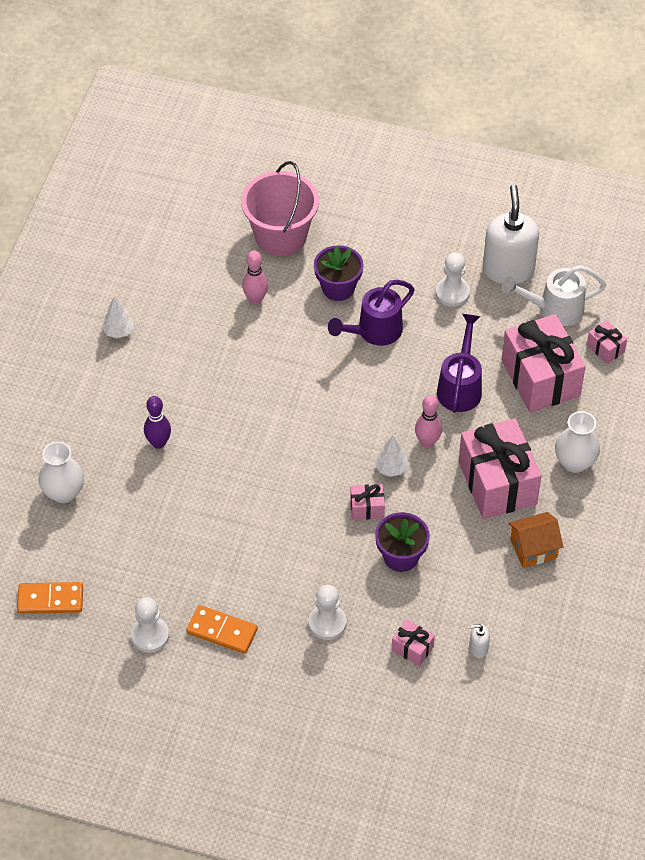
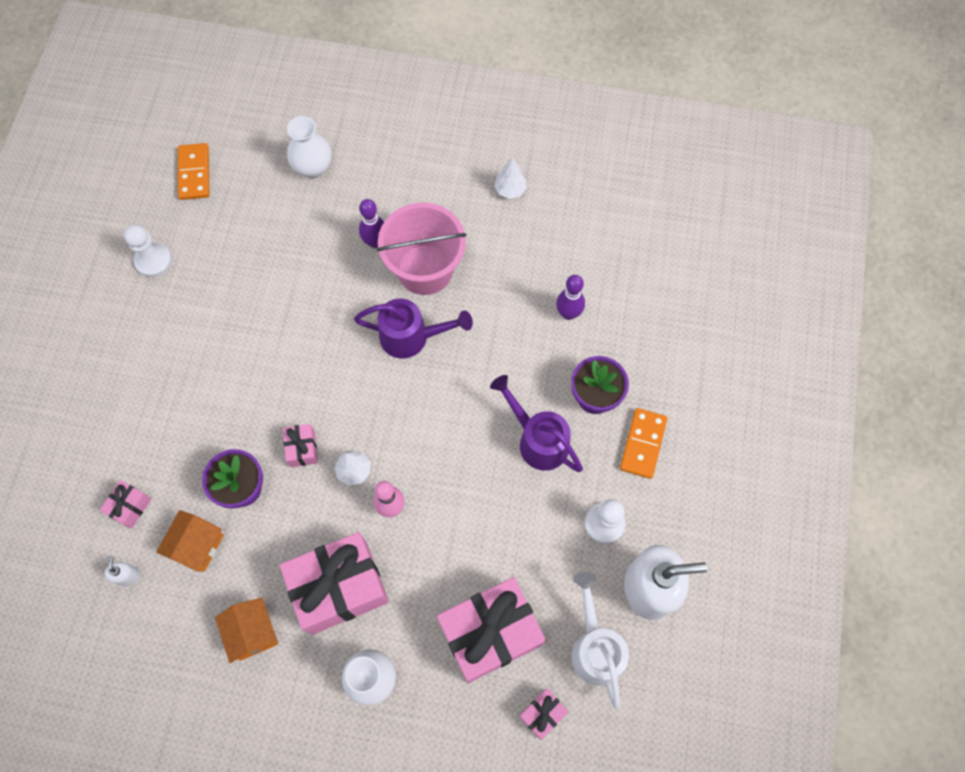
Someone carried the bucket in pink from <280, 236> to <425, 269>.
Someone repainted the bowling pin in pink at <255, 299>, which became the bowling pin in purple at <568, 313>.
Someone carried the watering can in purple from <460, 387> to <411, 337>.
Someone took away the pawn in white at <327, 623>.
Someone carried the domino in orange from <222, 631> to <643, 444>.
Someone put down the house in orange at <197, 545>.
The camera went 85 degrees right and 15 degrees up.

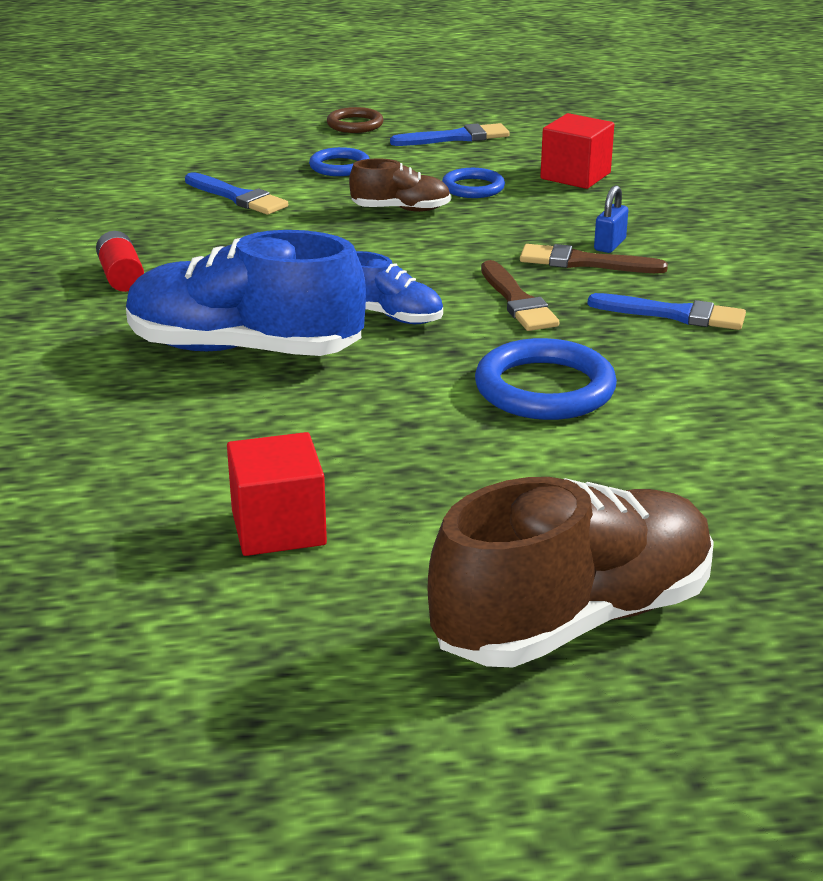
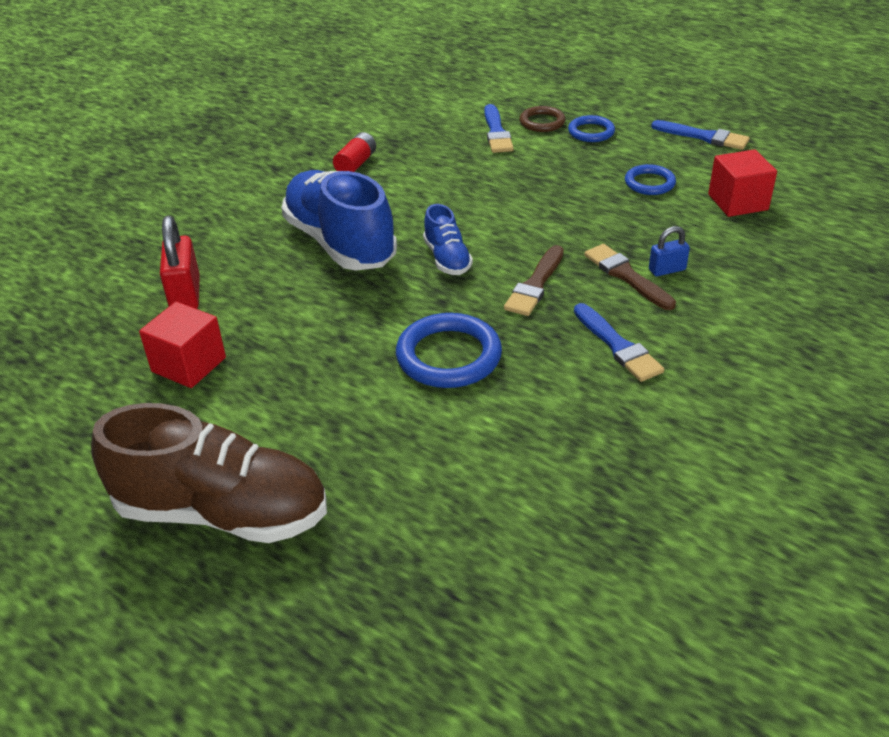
Someone carried the ring in brown from <355, 124> to <542, 122>.
Someone took away the shoe in brown at <401, 209>.
Someone put down the padlock in red at <185, 295>.
The camera went 45 degrees right and 10 degrees up.

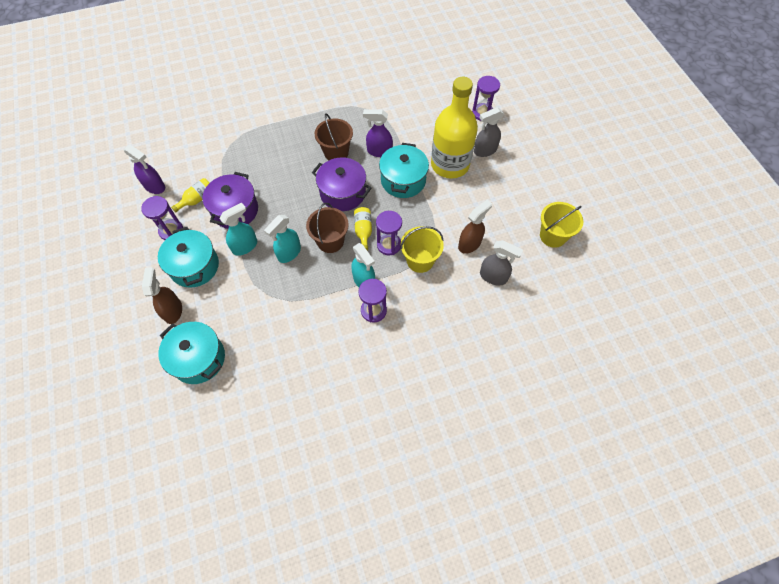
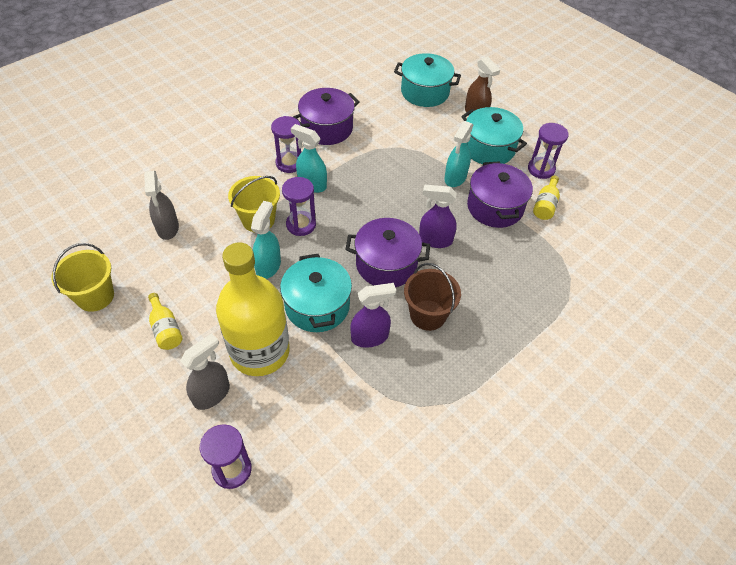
Someone carried the spray bottle in purple from <155, 186> to <435, 240>.
Someone took away the spray bottle in brown at <469, 244>.
Someone took away the bucket in brown at <330, 241>.
Someone carried the bottle in yellow from <363, 231> to <166, 329>.
Someone carried the spray bottle in turquoise from <289, 253> to <268, 266>.
Someone rotated the spray bottle in grey at <493, 277> by 105 degrees counterclockwise.
Someone put down the pot in purple at <327, 128>.
The camera went 155 degrees right and 10 degrees down.

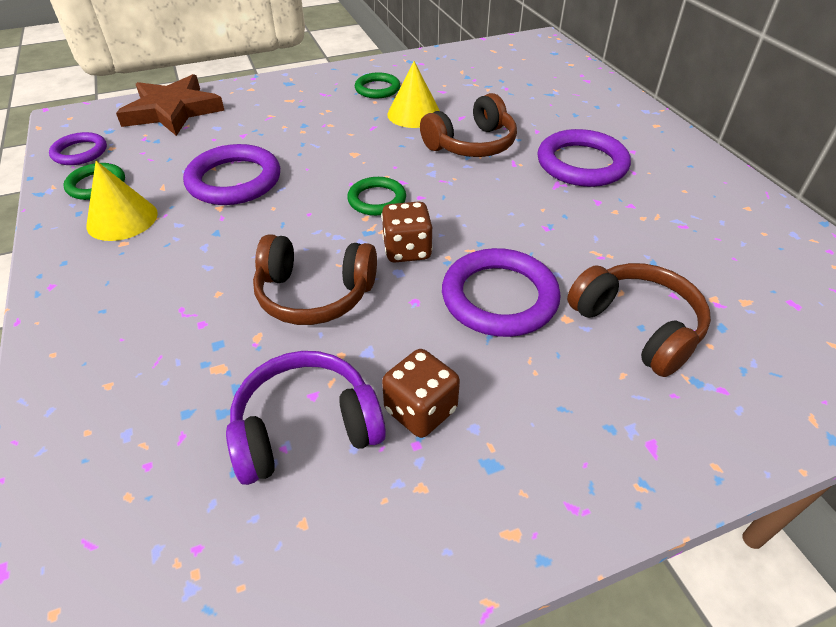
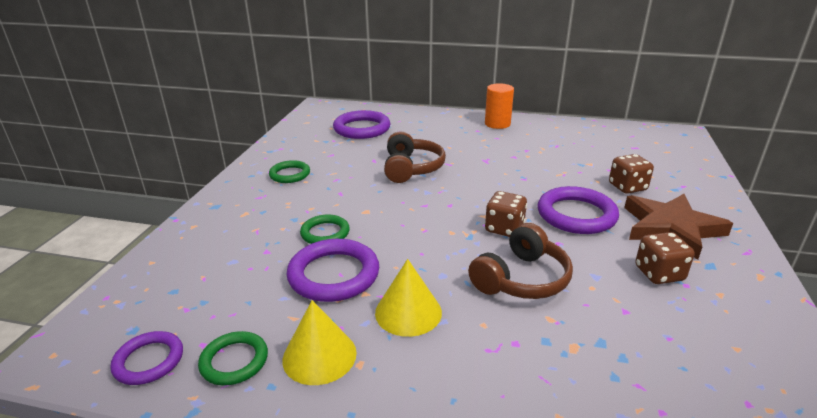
Someone carried the cone in yellow from <414, 114> to <408, 312>.
Someone carried the star in brown from <172, 111> to <671, 228>.
Someone carried the ring in purple from <581, 164> to <362, 128>.
Someone carried the ring in green from <377, 200> to <325, 233>.
Someone swapped the headphones in brown at <637, 326> for the dice in brown at <627, 187>.
Someone took away the headphones in purple at <306, 428>.
Someone put down the cylinder in orange at <497, 124>.
The camera went 55 degrees left and 15 degrees down.

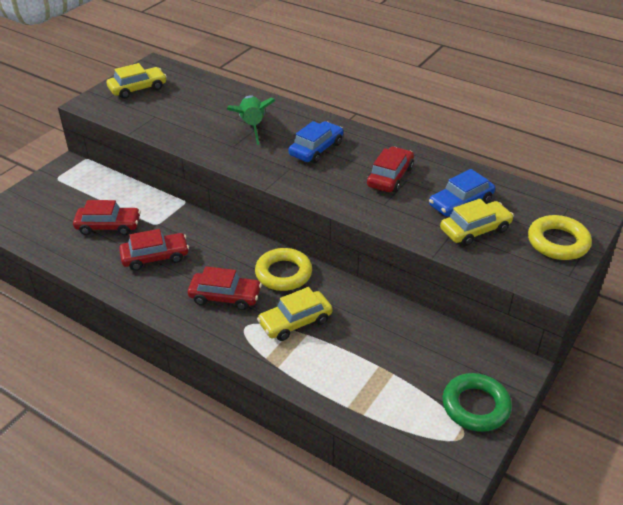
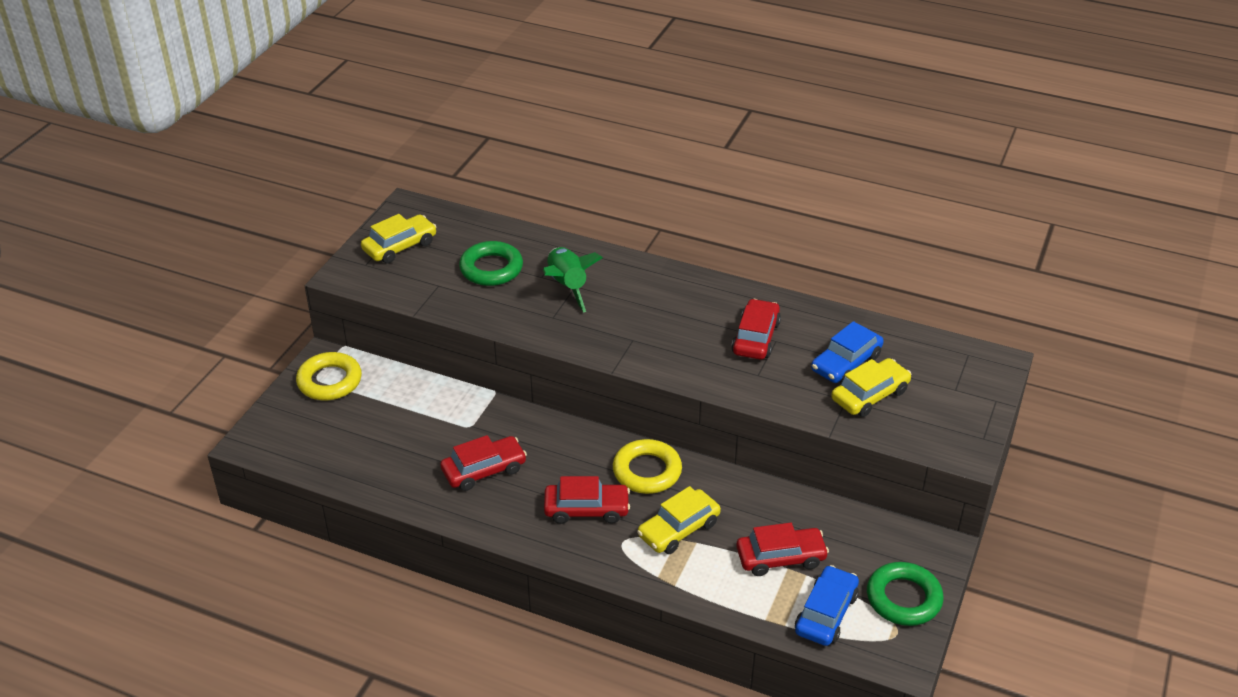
Someone carried the car in blue from <316, 149> to <826, 613>.
Someone carried the car in red from <108, 226> to <780, 558>.
Someone carried the ring in yellow from <558, 242> to <329, 381>.
Someone put down the ring in green at <491, 269>.
The camera went 10 degrees left and 0 degrees up.

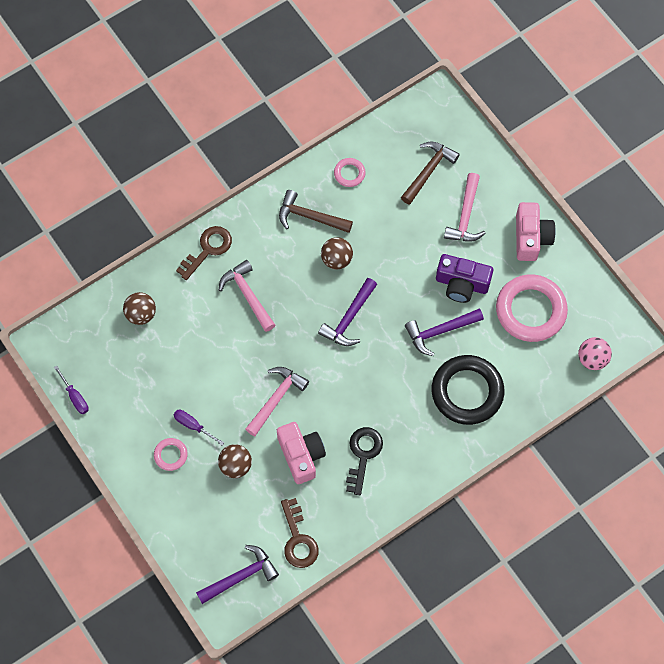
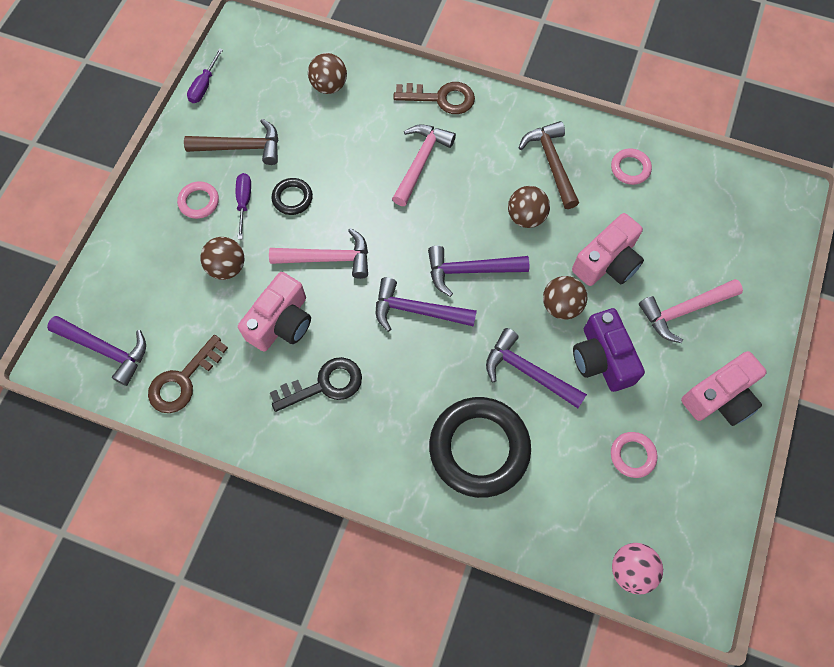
Someone carried the hammer in brown from <428, 171> to <241, 147>.
Someone scaled the ring in pink at <530, 310> by 0.46.
Someone put down the ring in black at <292, 198>.
Someone put down the camera in pink at <607, 262>.
Someone put down the ball in brown at <561, 306>.
Someone put down the hammer in purple at <417, 310>.
The camera went 55 degrees right and 0 degrees up.

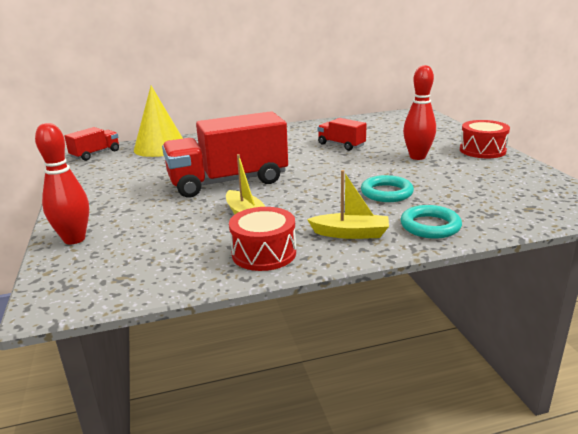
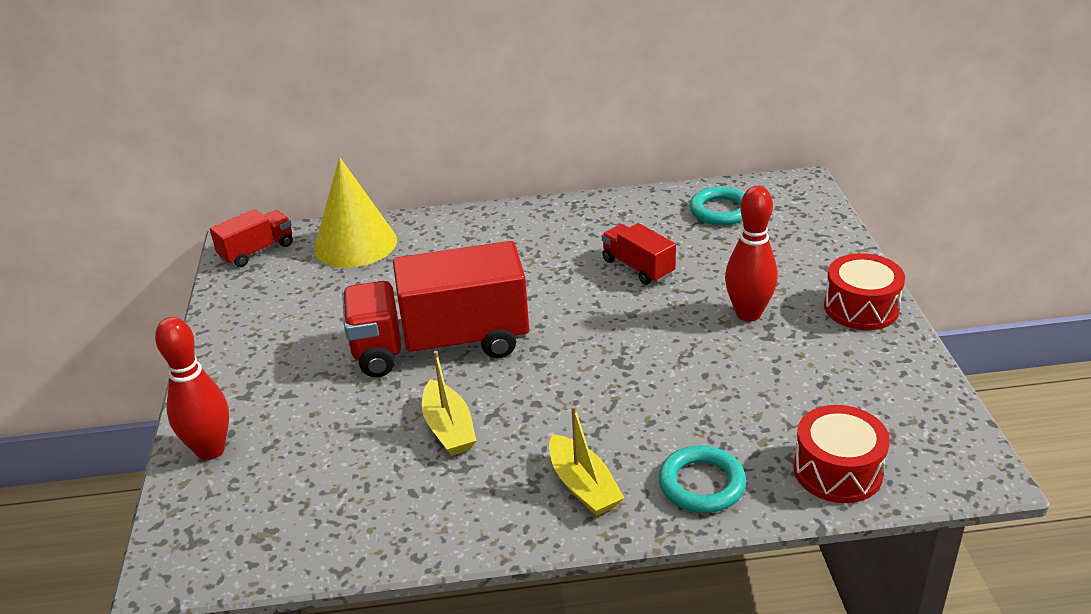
Someone rotated the boat in yellow at <350, 233> by 45 degrees clockwise.
Someone carried the ring in turquoise from <386, 193> to <720, 211>.
Someone carried the drum in red from <264, 253> to <837, 471>.
The camera went 10 degrees right and 10 degrees up.

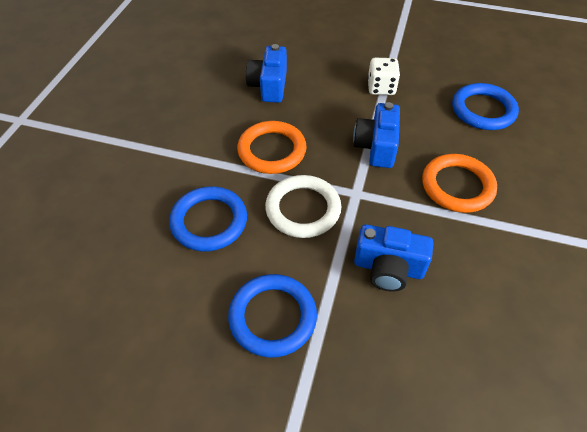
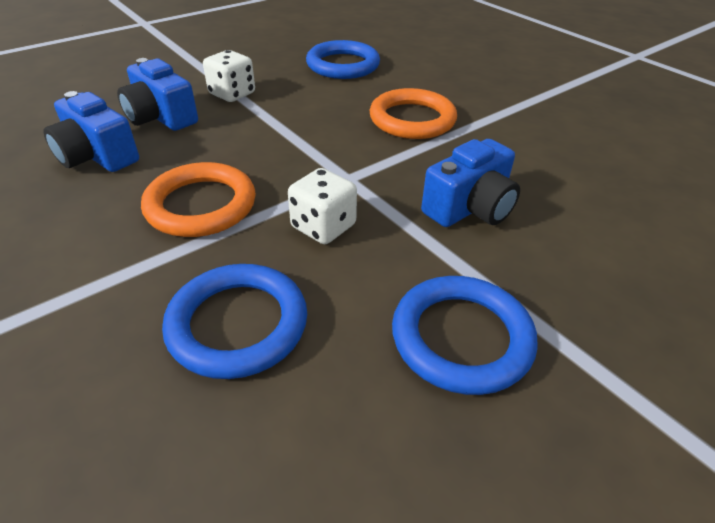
Someone carried the camera in blue from <376, 146> to <161, 117>.
Someone swapped the ring in white at <303, 209> for the dice in white at <323, 226>.
The camera went 55 degrees left and 10 degrees down.

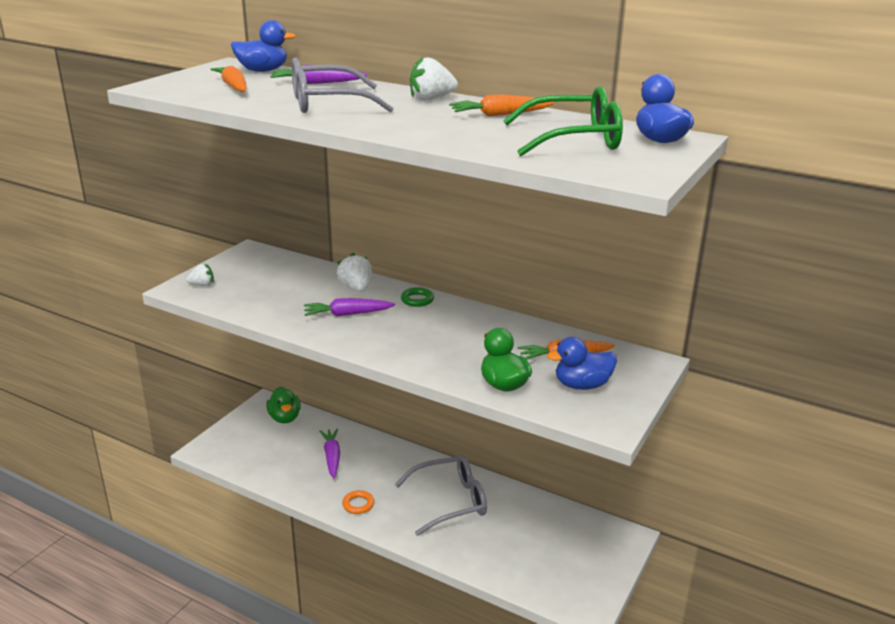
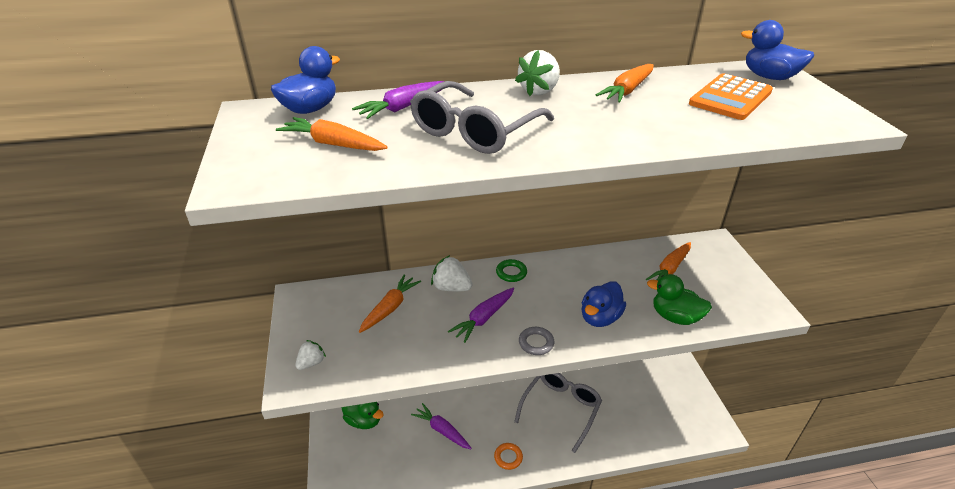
Someone swapped the glasses in green at <574, 139> for the calculator in orange at <730, 98>.
Someone carried the duck in blue from <582, 385> to <600, 318>.
Someone put down the carrot in orange at <390, 308>.
Someone put down the ring in grey at <536, 343>.
The camera went 40 degrees left and 10 degrees up.

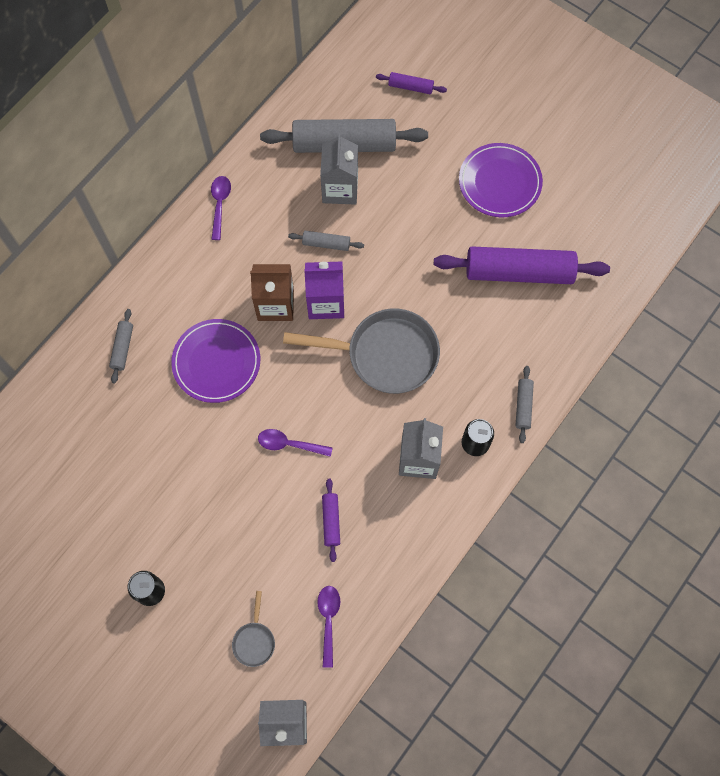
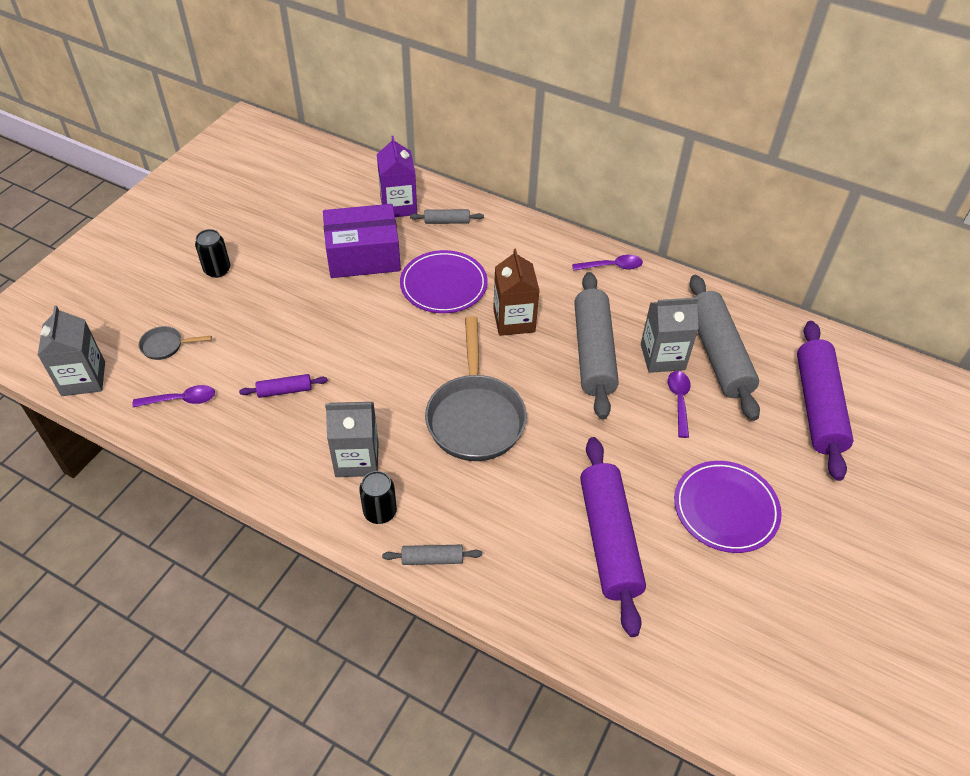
Someone scaled the rolling pin in purple at <410, 87> by 2.25.
Someone scaled the rolling pin in grey at <326, 244> by 2.25.
Someone carried the carton in purple from <326, 302> to <398, 206>.
Someone carried the spoon in purple from <289, 444> to <679, 401>.
Someone put down the box in purple at <363, 255>.
The camera went 80 degrees right and 20 degrees down.

